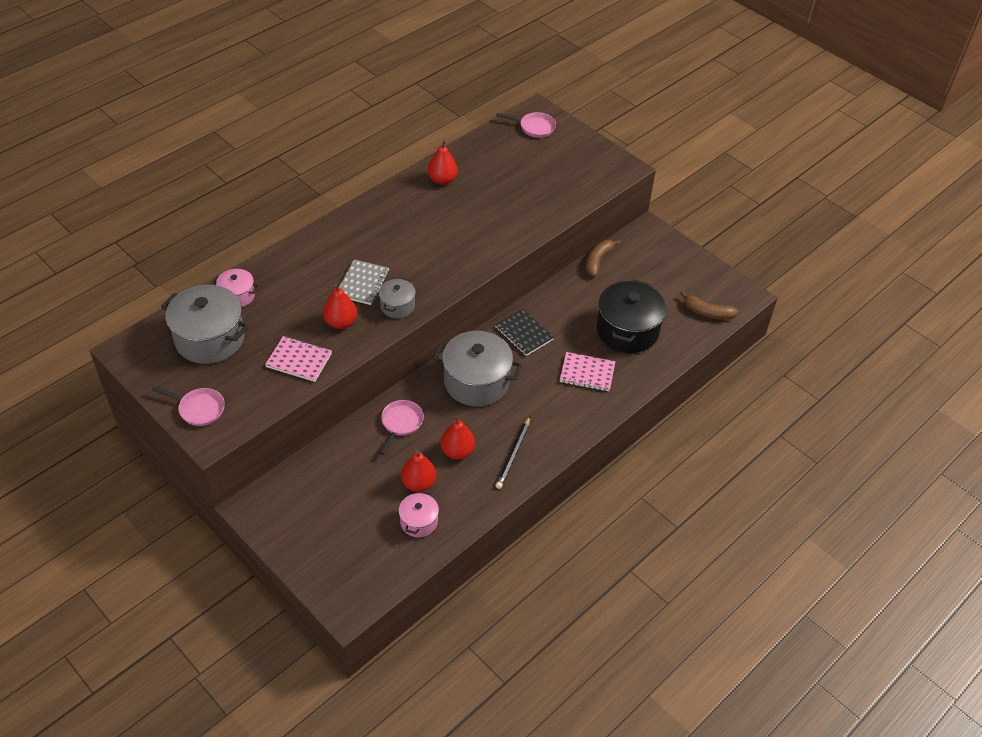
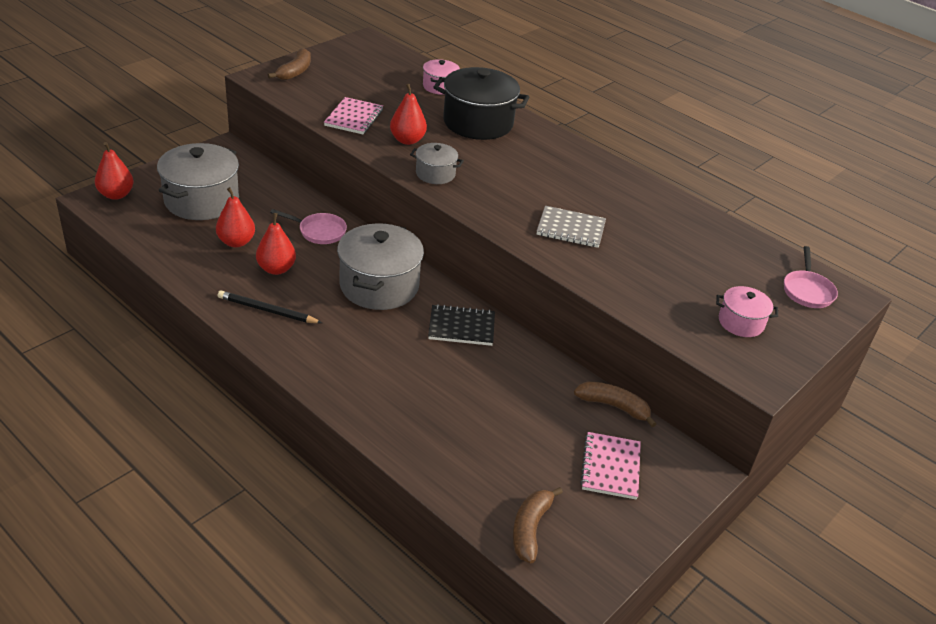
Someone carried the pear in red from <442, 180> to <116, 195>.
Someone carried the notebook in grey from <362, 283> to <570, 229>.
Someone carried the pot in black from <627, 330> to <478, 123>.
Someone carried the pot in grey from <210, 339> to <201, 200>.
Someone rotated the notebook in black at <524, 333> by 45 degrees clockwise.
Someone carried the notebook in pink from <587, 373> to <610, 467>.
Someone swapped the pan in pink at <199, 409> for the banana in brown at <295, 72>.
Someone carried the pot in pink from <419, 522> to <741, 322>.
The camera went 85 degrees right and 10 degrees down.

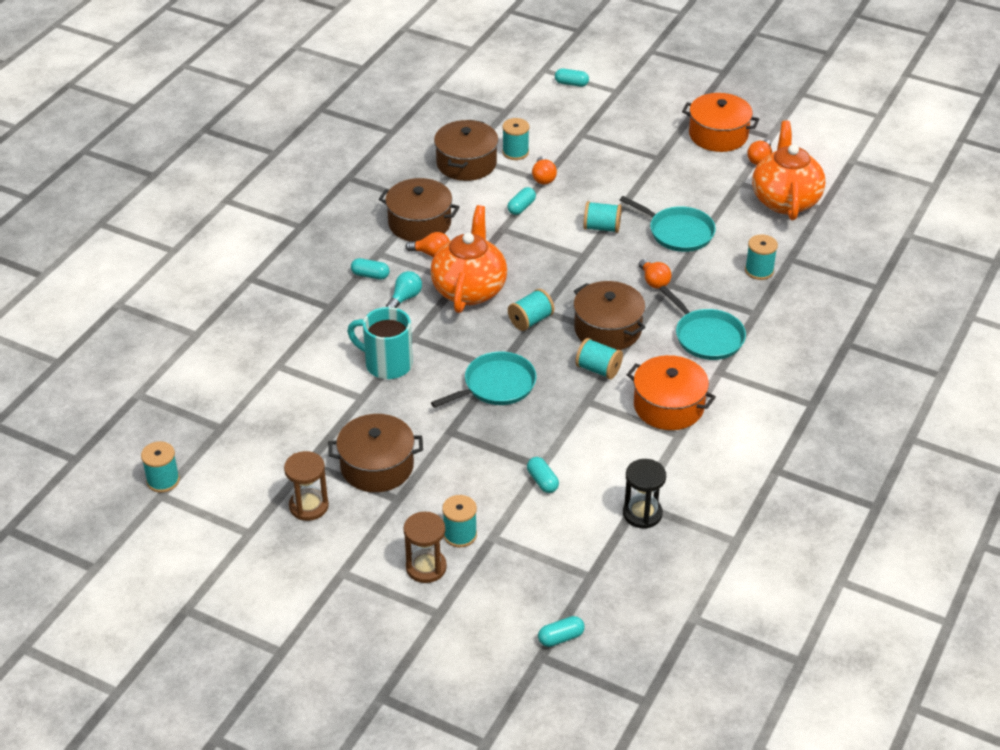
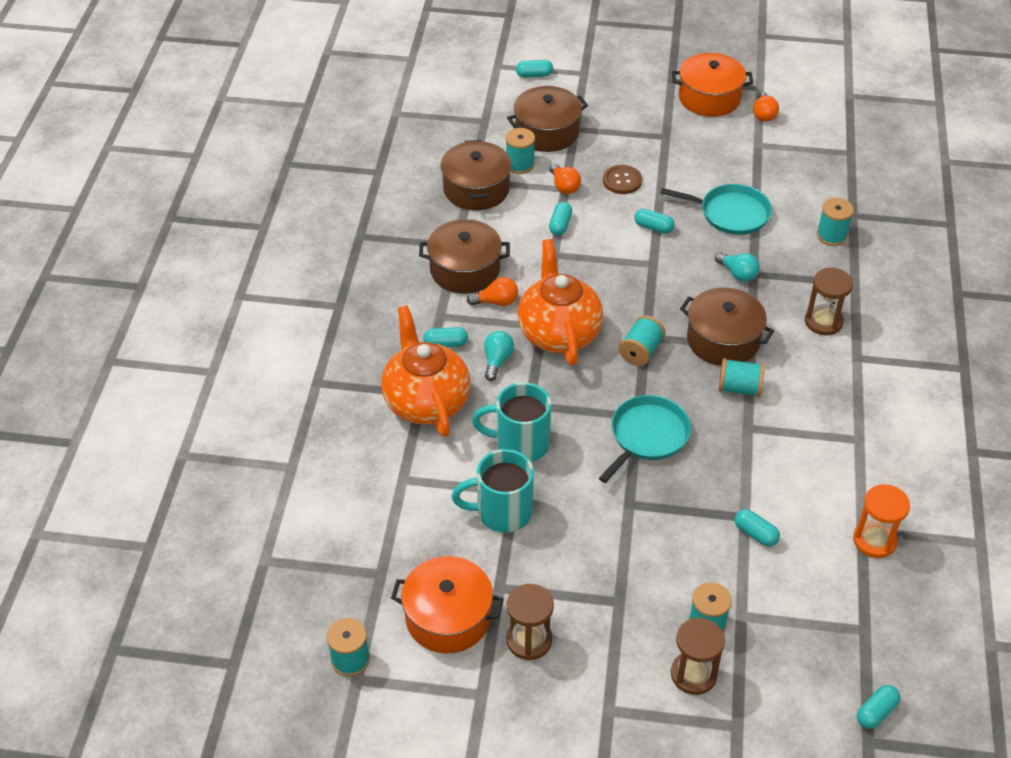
Someone carried the teapot in orange from <785, 200> to <426, 401>.
Someone swapped the spool in turquoise at <602, 228> for the capsule in turquoise at <653, 227>.
Someone repainted the light bulb in orange at <654, 281>, which became the light bulb in turquoise at <738, 274>.
Someone swapped the pan in turquoise at <706, 337> for the hourglass in brown at <823, 322>.
Someone carried the pot in orange from <668, 406> to <448, 617>.
Someone carried the pot in brown from <377, 466> to <547, 132>.
Someone repainted the hourglass in black at <642, 514>, which became the hourglass in orange at <874, 540>.
Someone put down the button in brown at <622, 181>.
Someone put down the mug in turquoise at <502, 512>.
The camera went 20 degrees left and 5 degrees up.

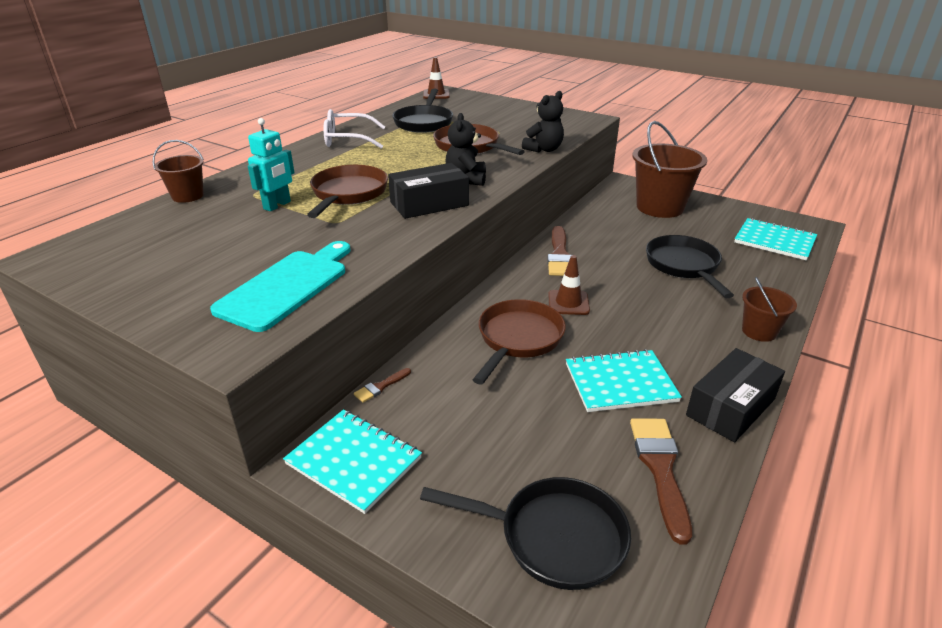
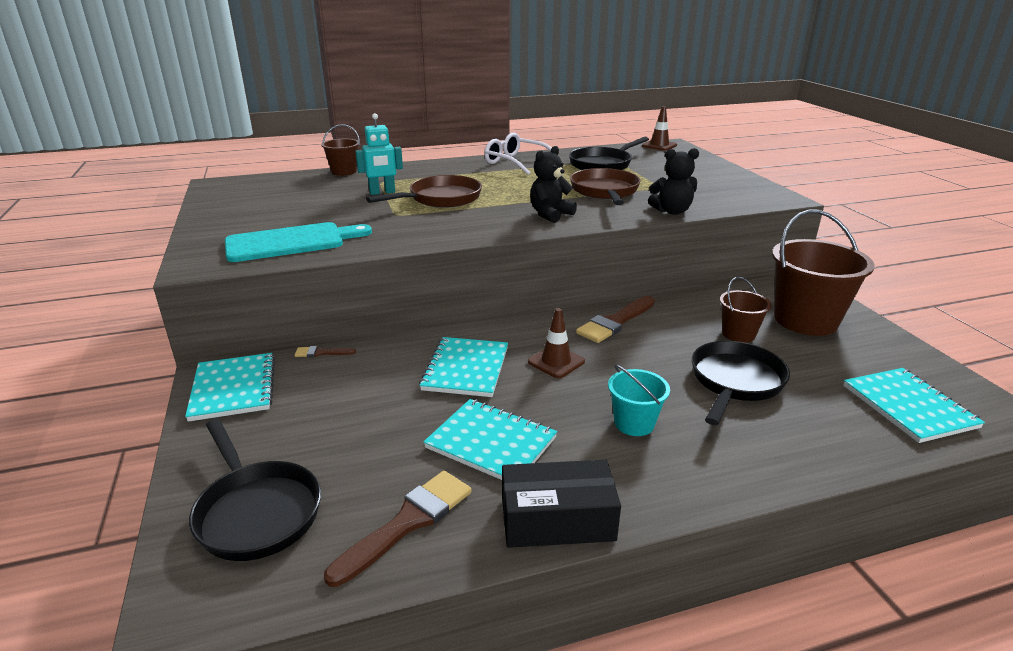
Someone took away the box in black at <429, 204>.
Someone carried the bucket in brown from <759, 331> to <738, 334>.
Someone swapped the pan in brown at <518, 339> for the notebook in turquoise at <466, 369>.
Someone put down the bucket in turquoise at <634, 423>.
The camera went 40 degrees right and 5 degrees down.

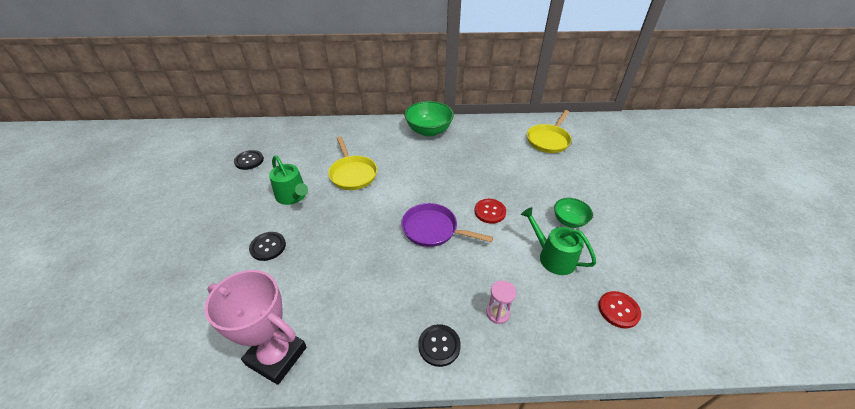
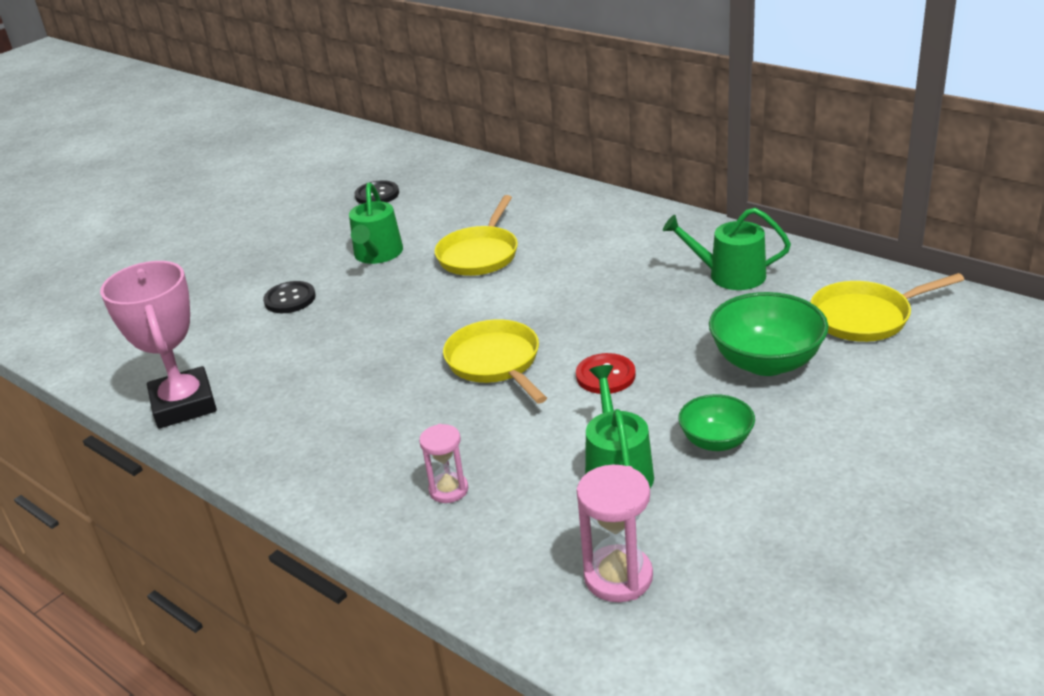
Someone carried the bowl in green from <429, 131> to <766, 362>.
Someone repainted the pan in purple at <433, 229>, which became the pan in yellow at <496, 363>.
Someone swapped the button in red at <618, 310> for the hourglass in pink at <618, 577>.
Someone took away the button in black at <439, 346>.
Someone put down the watering can in green at <729, 275>.
The camera went 45 degrees right and 10 degrees down.

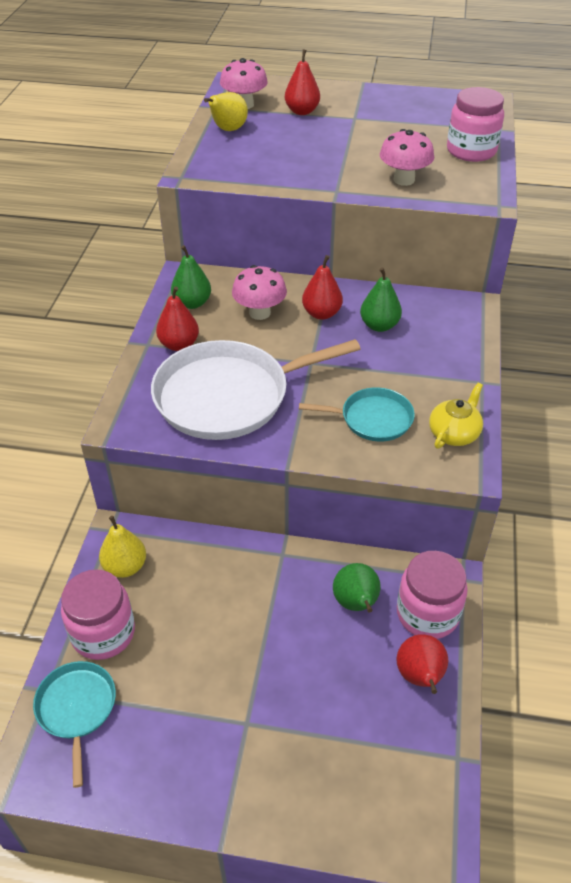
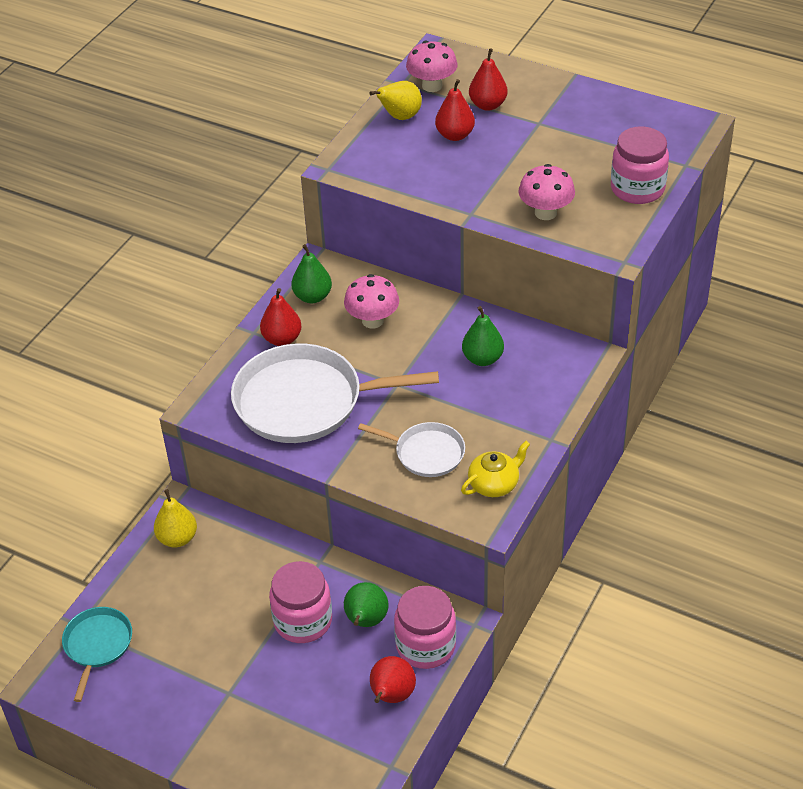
Someone carried the pear in red from <321, 314> to <455, 135>.
Someone repainted the pan in turquoise at <372, 419>, which became the pan in white at <426, 453>.
Someone carried the jar in pink from <103, 633> to <303, 621>.
The camera went 20 degrees right and 0 degrees up.

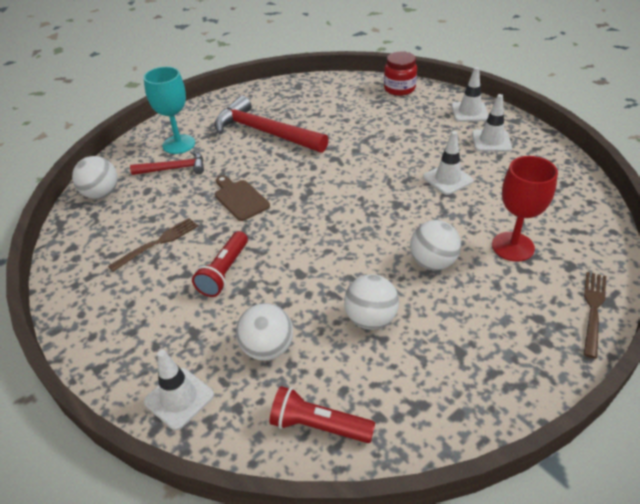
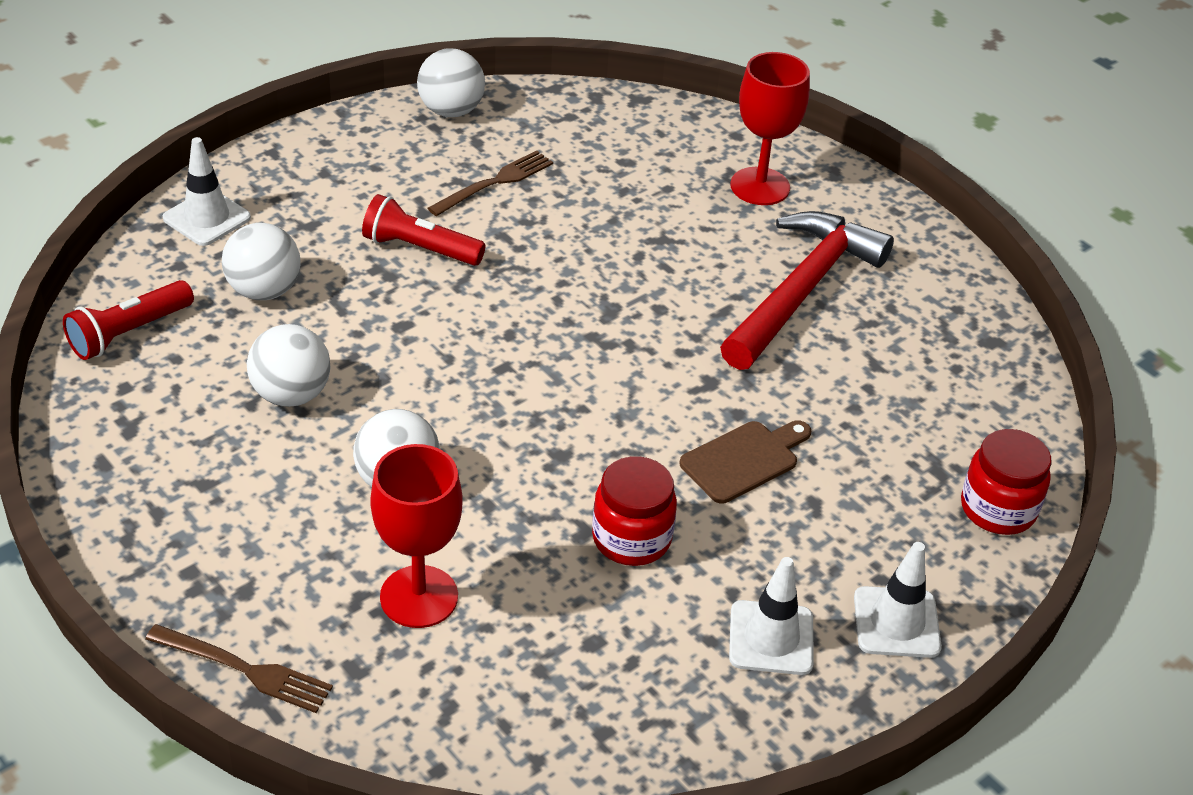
Someone repainted the goblet in turquoise at <179, 144>, which became the goblet in red at <760, 186>.
Someone swapped the traffic cone in white at <447, 179> for the jar in red at <631, 538>.
Someone took away the hammer in red at <174, 168>.
Someone carried the ball in white from <101, 194> to <451, 111>.
Someone carried the cutting board in brown from <240, 198> to <744, 460>.
Someone rotated the fork in brown at <158, 242> by 90 degrees counterclockwise.
Someone rotated the flashlight in red at <319, 426> by 150 degrees counterclockwise.
The camera went 85 degrees right and 0 degrees up.

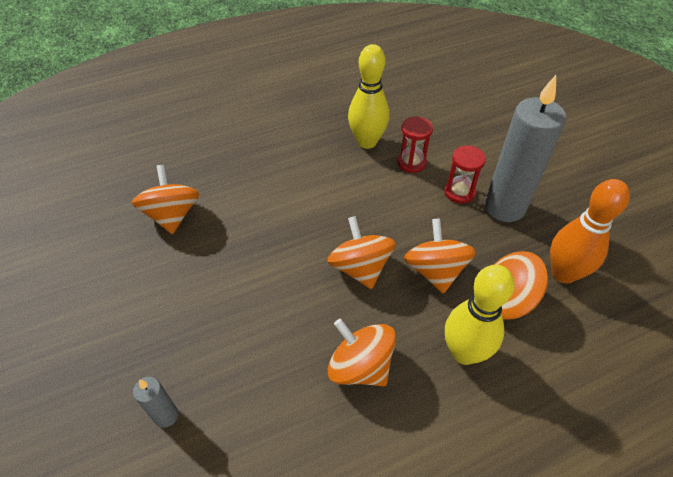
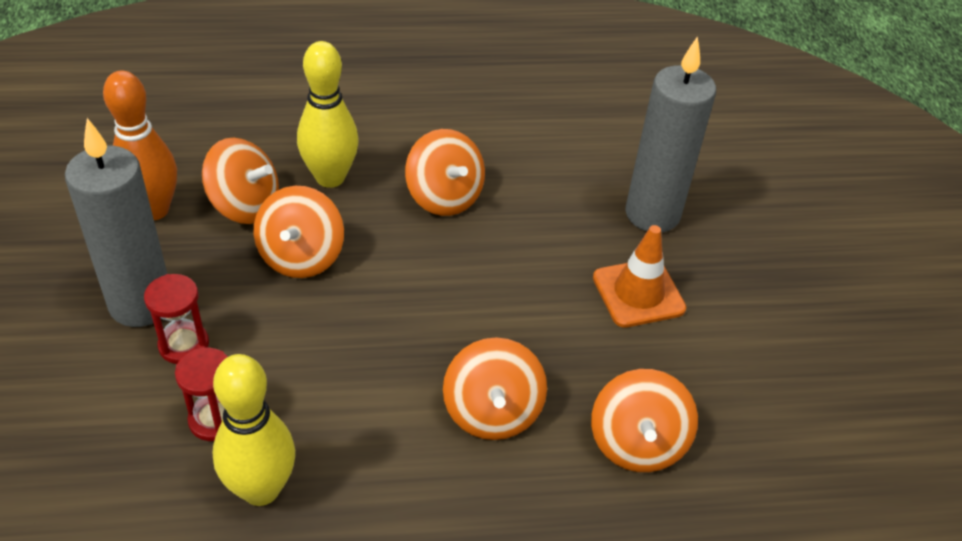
Someone carried the spinning top in orange from <360, 268> to <492, 412>.
Someone scaled the candle in grey at <166, 416> by 2.23.
Someone put down the traffic cone in orange at <638, 293>.
The camera went 165 degrees left and 5 degrees down.

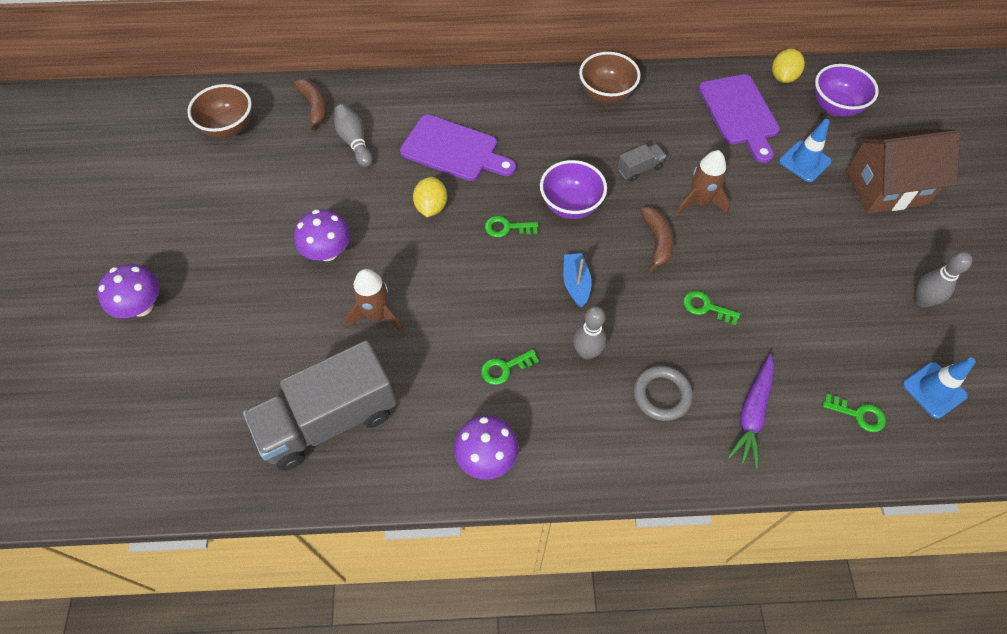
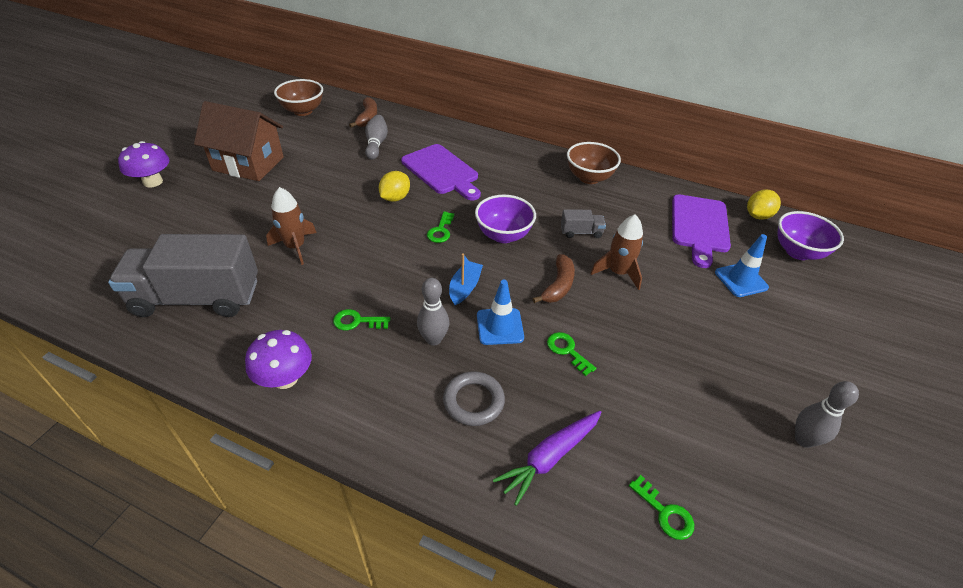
Someone carried the house in brown from <886, 187> to <248, 164>.
Someone took away the mushroom in purple at <327, 252>.
Someone rotated the key in green at <507, 227> by 105 degrees counterclockwise.
Someone carried the traffic cone in blue from <934, 390> to <500, 326>.
The camera went 25 degrees right and 15 degrees down.

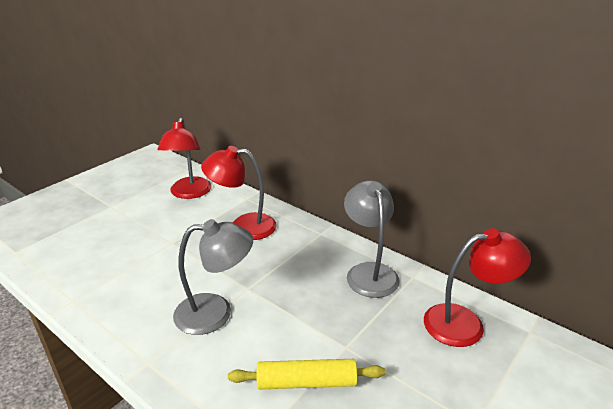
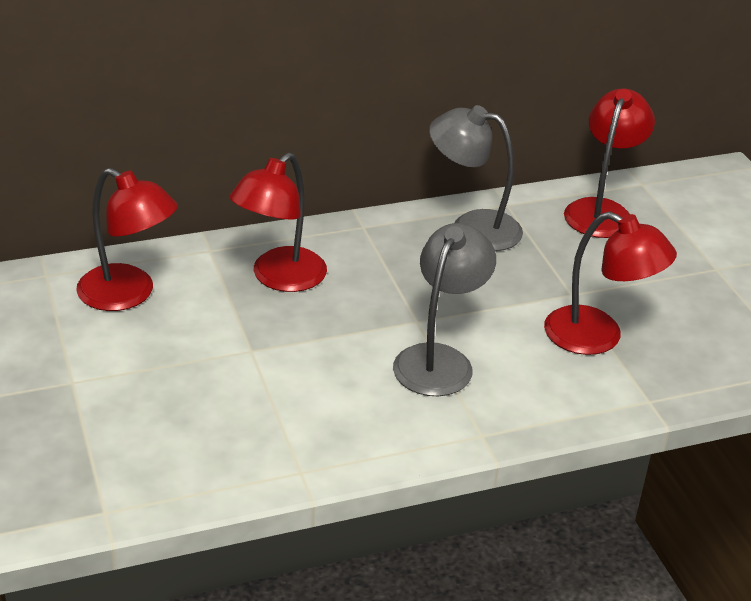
Someone swapped the rolling pin in yellow at <306, 382> for the lamp in red at <598, 337>.
The camera went 60 degrees left and 5 degrees up.

